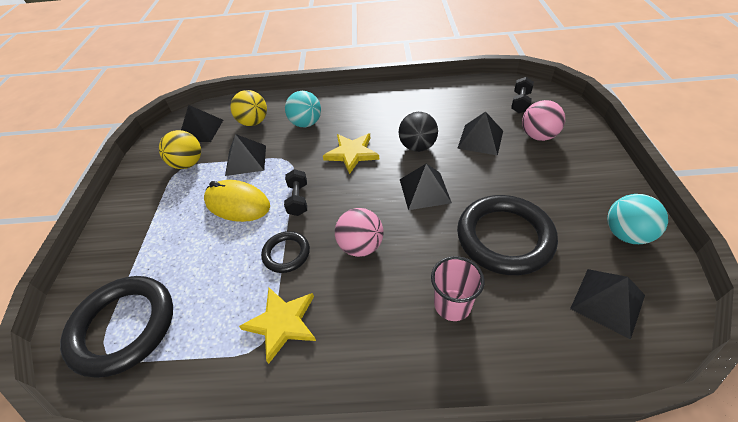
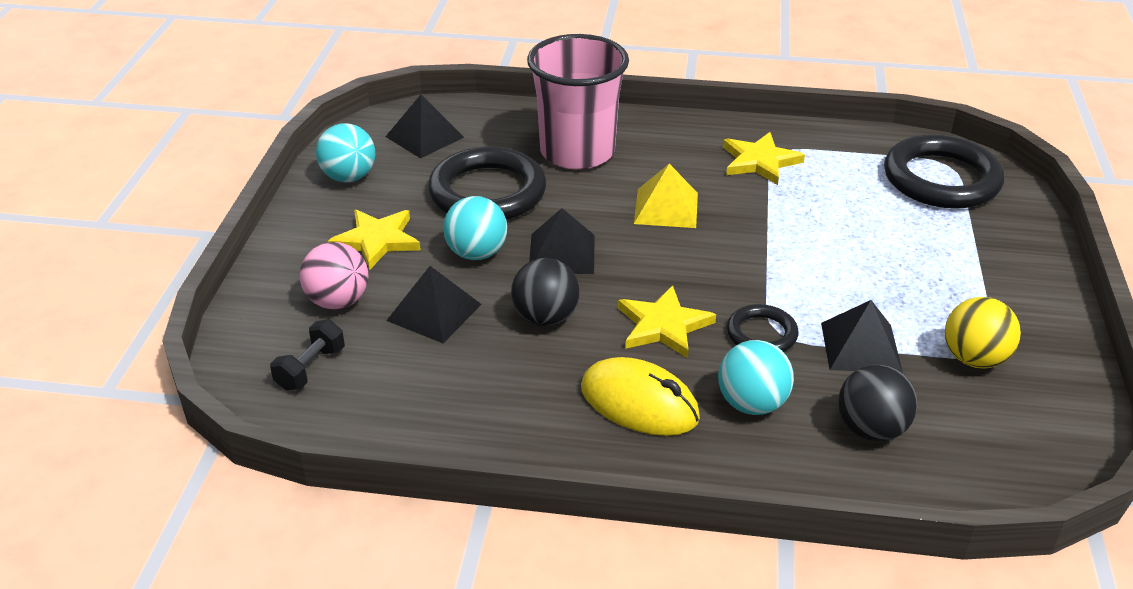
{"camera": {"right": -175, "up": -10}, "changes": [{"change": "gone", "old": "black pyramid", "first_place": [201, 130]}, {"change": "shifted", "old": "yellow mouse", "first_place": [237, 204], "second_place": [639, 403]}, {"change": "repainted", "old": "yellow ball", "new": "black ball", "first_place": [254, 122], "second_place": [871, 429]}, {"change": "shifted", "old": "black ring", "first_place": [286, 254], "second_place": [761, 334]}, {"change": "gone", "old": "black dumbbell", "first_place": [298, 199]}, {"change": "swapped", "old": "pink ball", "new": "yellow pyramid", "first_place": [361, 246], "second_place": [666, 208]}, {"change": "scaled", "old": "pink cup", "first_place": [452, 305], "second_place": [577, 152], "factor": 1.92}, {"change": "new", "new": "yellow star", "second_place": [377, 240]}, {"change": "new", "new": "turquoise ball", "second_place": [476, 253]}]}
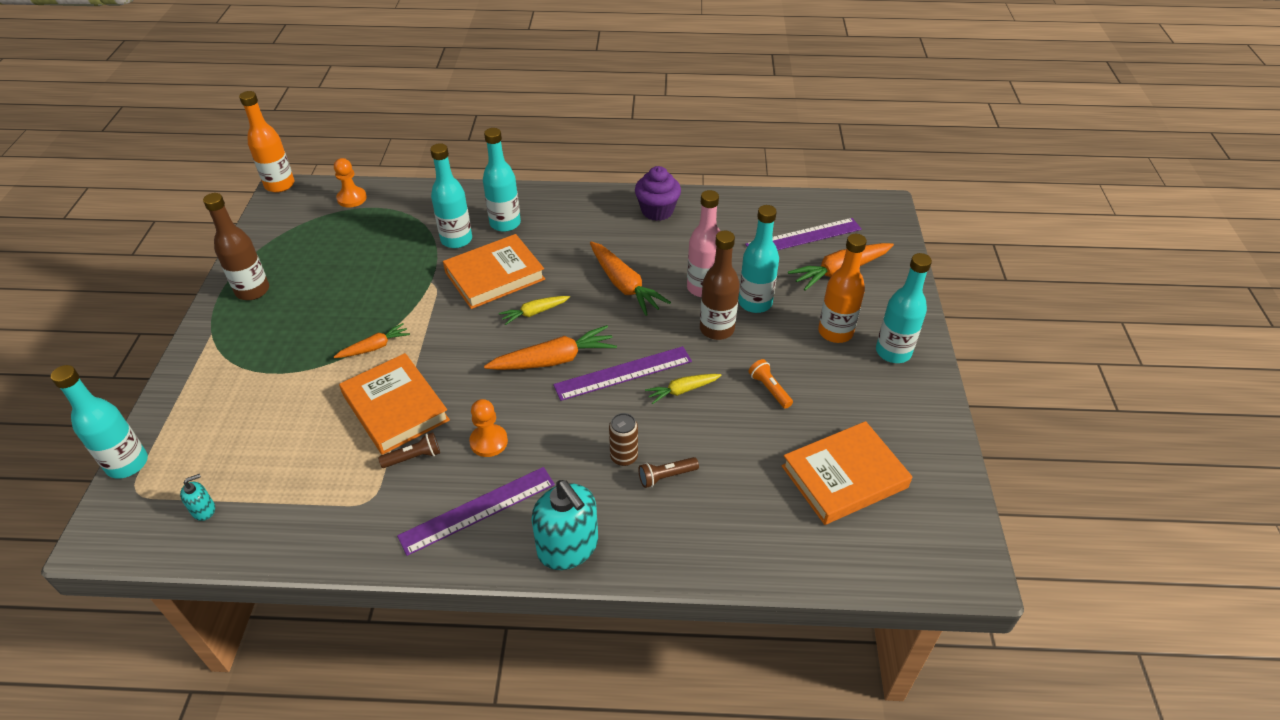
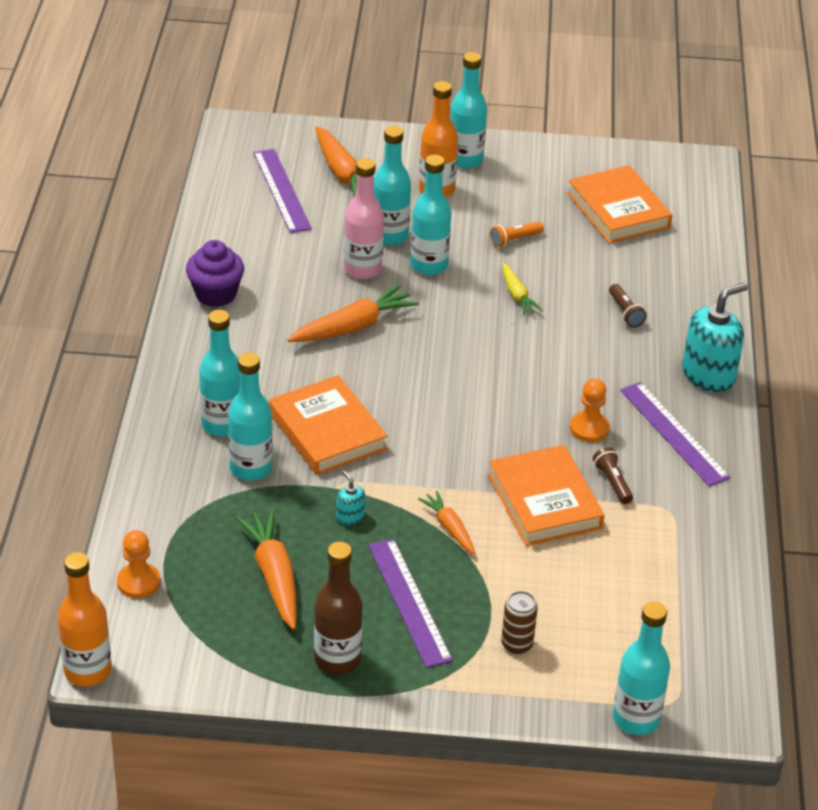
{"camera": {"right": -90, "up": -5}, "changes": [{"change": "shifted", "old": "turquoise soap dispenser", "first_place": [204, 510], "second_place": [350, 517]}, {"change": "rotated", "old": "orange book", "first_place": [396, 407], "second_place": [544, 501], "degrees": -75}, {"change": "shifted", "old": "orange carrot", "first_place": [553, 360], "second_place": [274, 576]}, {"change": "gone", "old": "yellow carrot", "first_place": [534, 313]}, {"change": "shifted", "old": "purple ruler", "first_place": [623, 373], "second_place": [409, 602]}, {"change": "shifted", "old": "brown can", "first_place": [624, 457], "second_place": [517, 644]}, {"change": "repainted", "old": "brown bottle", "new": "turquoise bottle", "first_place": [717, 329], "second_place": [429, 265]}]}
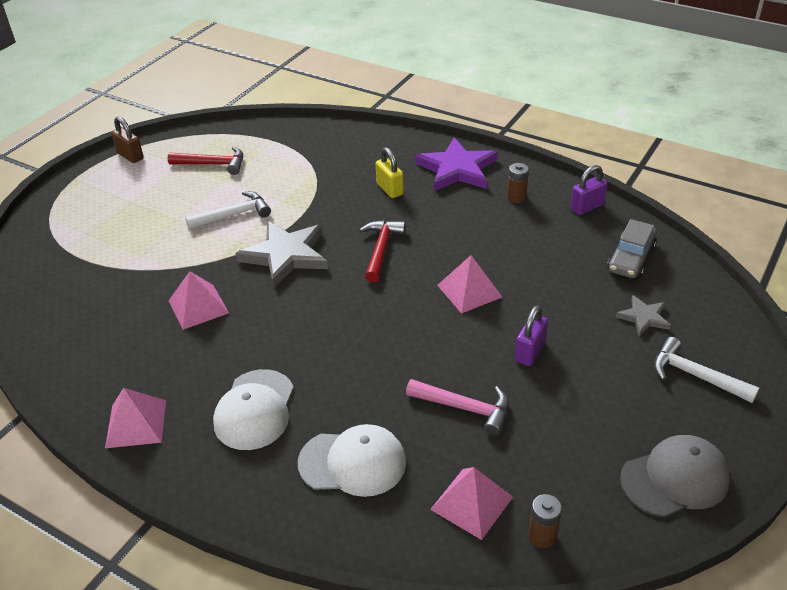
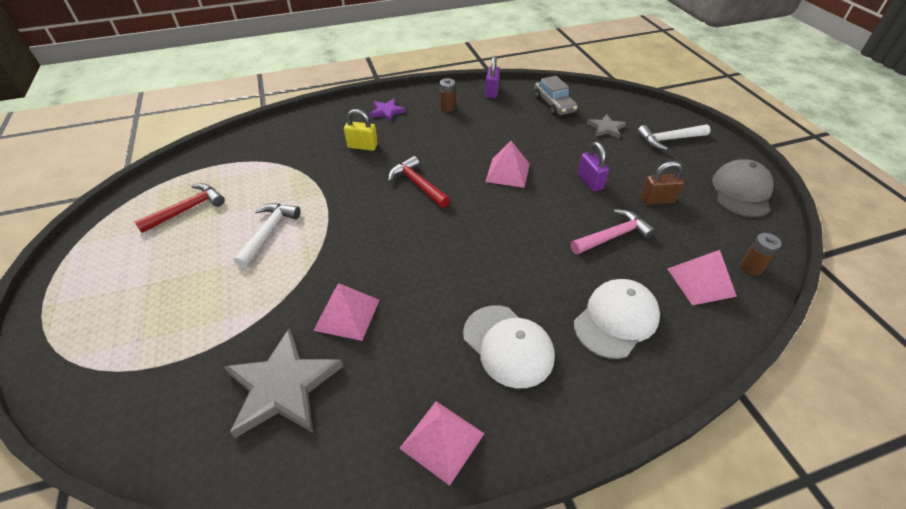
{"camera": {"right": -50, "up": 5}, "changes": [{"change": "shifted", "old": "brown padlock", "first_place": [130, 156], "second_place": [657, 200]}, {"change": "shifted", "old": "grey star", "first_place": [286, 255], "second_place": [283, 386]}, {"change": "scaled", "old": "purple star", "first_place": [457, 169], "second_place": [387, 111], "factor": 0.52}]}
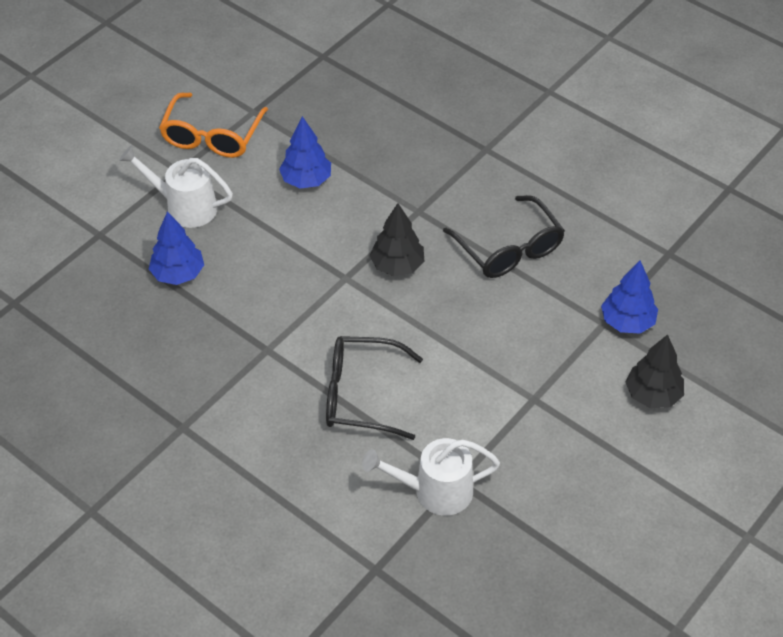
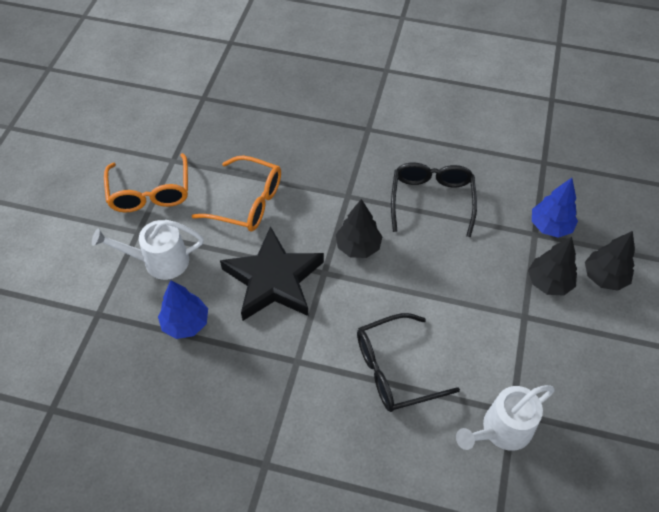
{"camera": {"right": -25, "up": 5}, "changes": [{"change": "swapped", "old": "blue tree", "new": "orange glasses", "first_place": [306, 180], "second_place": [247, 202]}, {"change": "rotated", "old": "black glasses", "first_place": [508, 248], "second_place": [431, 201], "degrees": -120}, {"change": "new", "new": "black star", "second_place": [273, 280]}, {"change": "new", "new": "black tree", "second_place": [549, 282]}]}
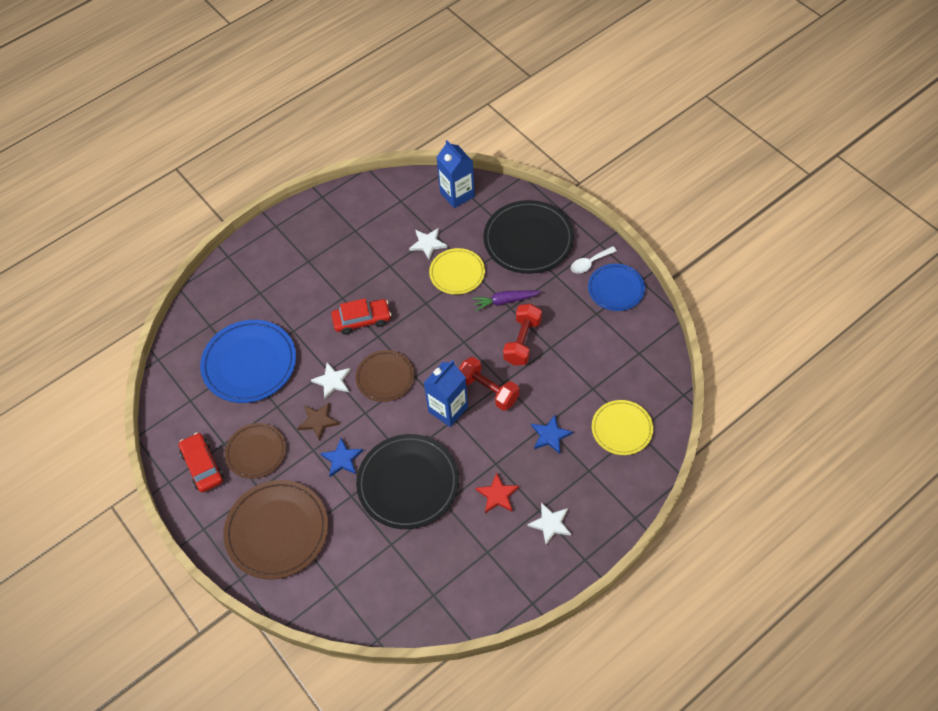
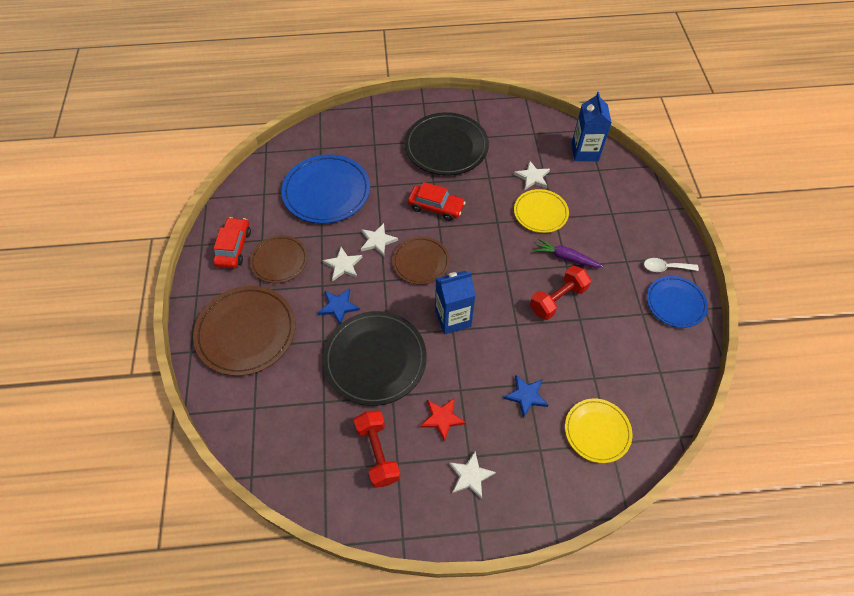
{"camera": {"right": 30, "up": 0}, "changes": [{"change": "repainted", "old": "brown star", "new": "white star", "first_place": [318, 421], "second_place": [343, 265]}, {"change": "shifted", "old": "red dumbbell", "first_place": [488, 390], "second_place": [378, 453]}, {"change": "shifted", "old": "black plate", "first_place": [528, 240], "second_place": [446, 147]}]}
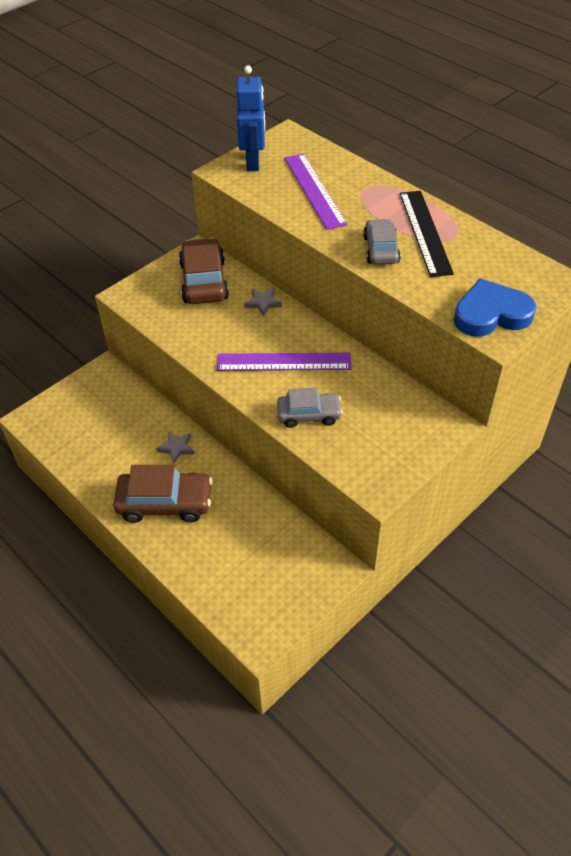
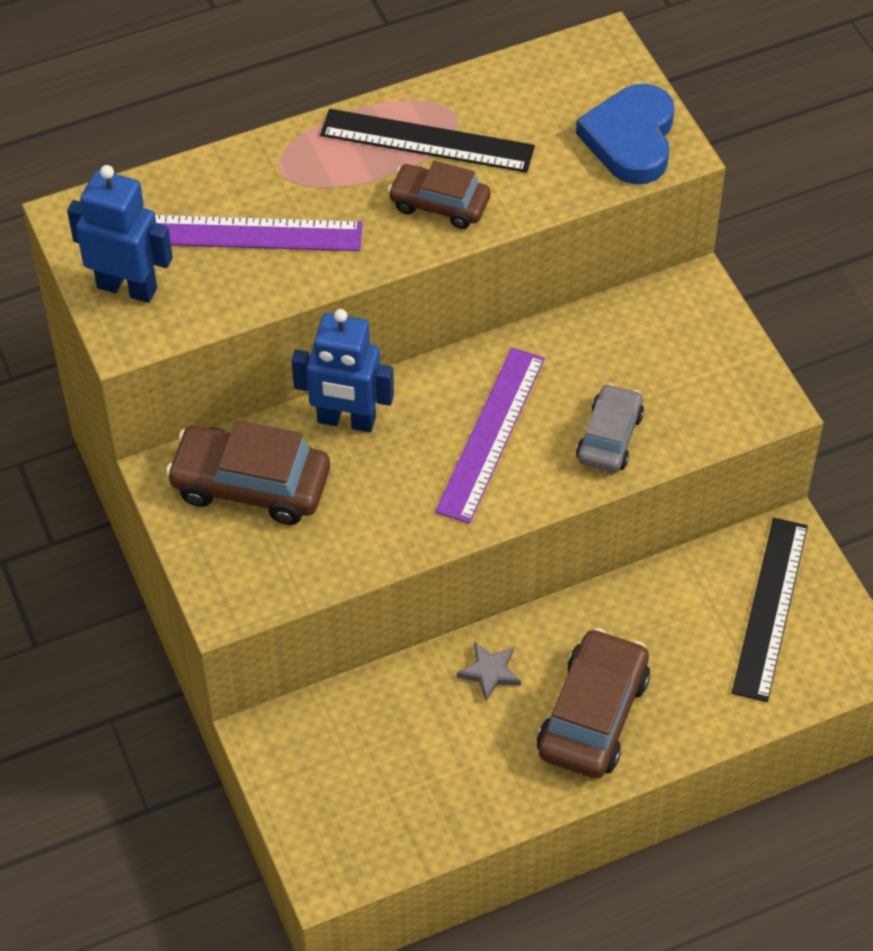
{"camera": {"right": -70, "up": 5}, "changes": [{"change": "swapped", "old": "grey star", "new": "blue robot", "first_place": [263, 303], "second_place": [346, 420]}, {"change": "repainted", "old": "grey car", "new": "brown car", "first_place": [381, 249], "second_place": [439, 204]}, {"change": "new", "new": "black ruler", "second_place": [770, 608]}]}
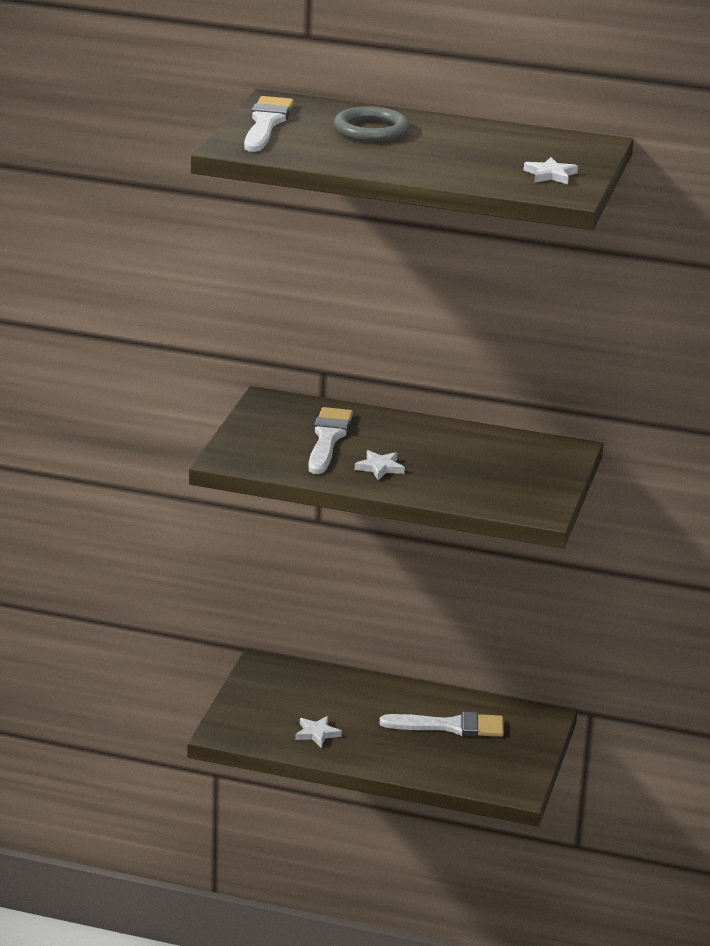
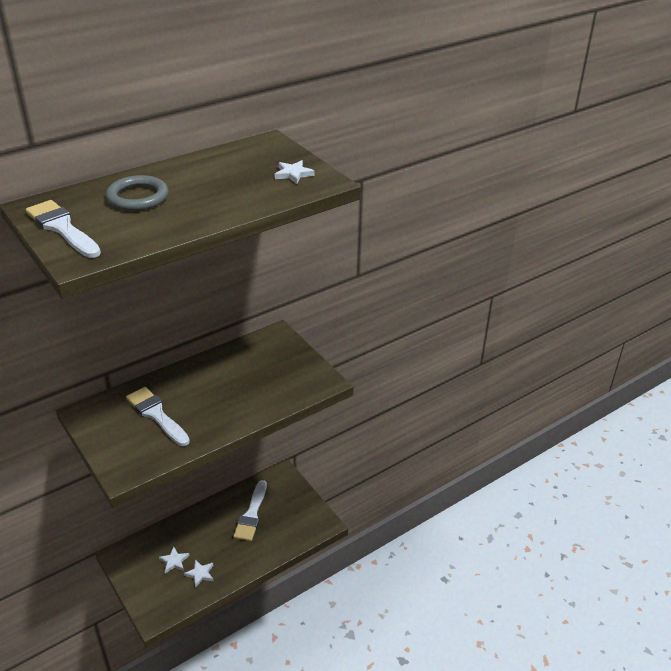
{"camera": {"right": -50, "up": 10}, "changes": [{"change": "shifted", "old": "white star", "first_place": [380, 468], "second_place": [174, 561]}, {"change": "rotated", "old": "white brush", "first_place": [450, 726], "second_place": [251, 514], "degrees": 150}]}
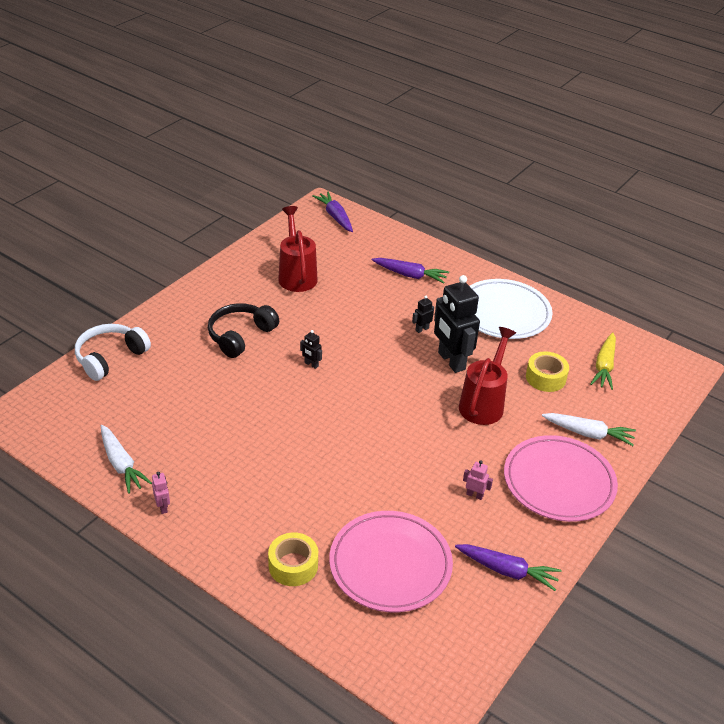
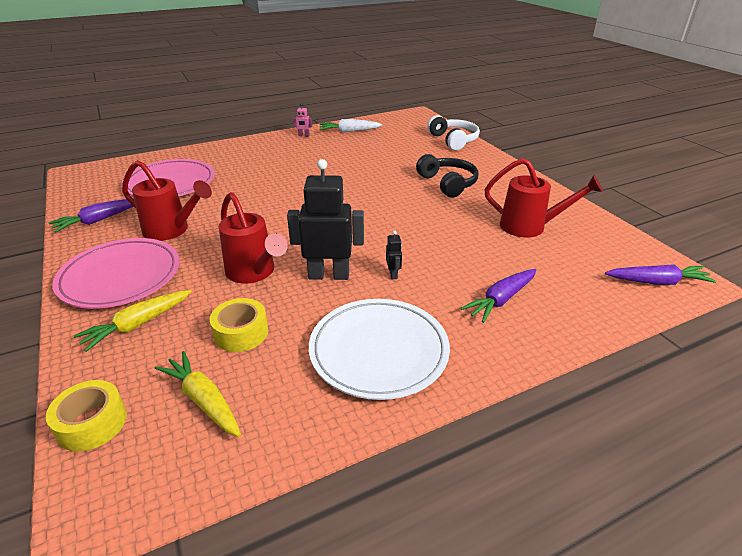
{"camera": {"right": 120, "up": -5}, "changes": [{"change": "shifted", "old": "yellow tape", "first_place": [293, 565], "second_place": [92, 423]}, {"change": "gone", "old": "black robot", "first_place": [311, 364]}, {"change": "swapped", "old": "pink robot", "new": "red watering can", "first_place": [474, 495], "second_place": [171, 230]}, {"change": "repainted", "old": "white carrot", "new": "yellow carrot", "first_place": [588, 434], "second_place": [137, 325]}]}
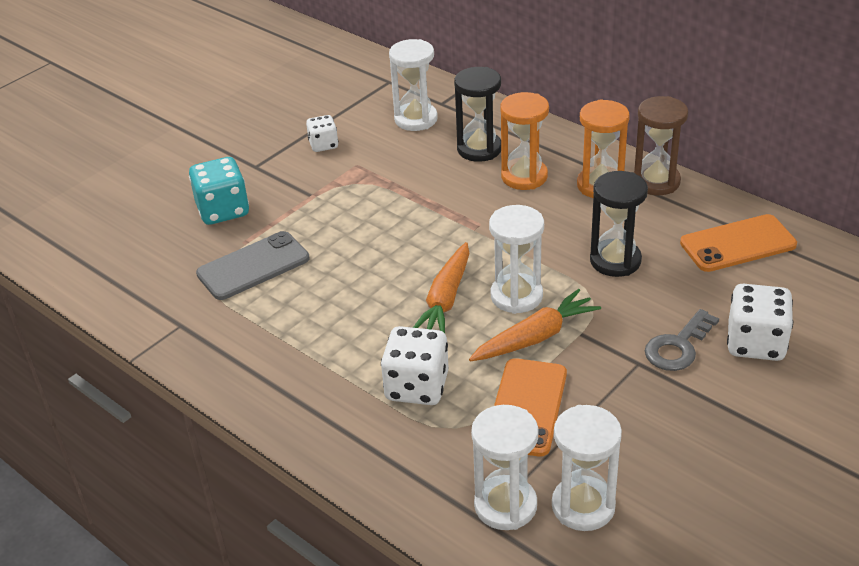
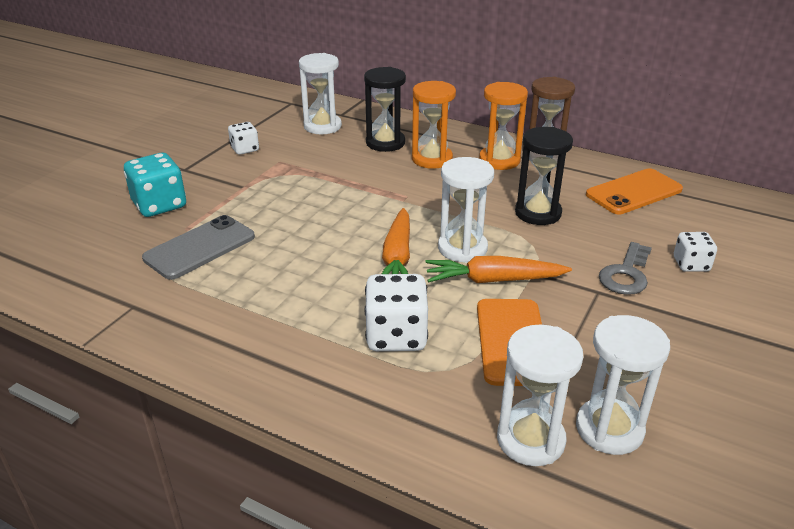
{"camera": {"right": -15, "up": -5}, "changes": [{"change": "rotated", "old": "orange carrot", "first_place": [535, 337], "second_place": [494, 280], "degrees": -135}, {"change": "scaled", "old": "white dice", "first_place": [755, 343], "second_place": [691, 264], "factor": 0.6}]}
